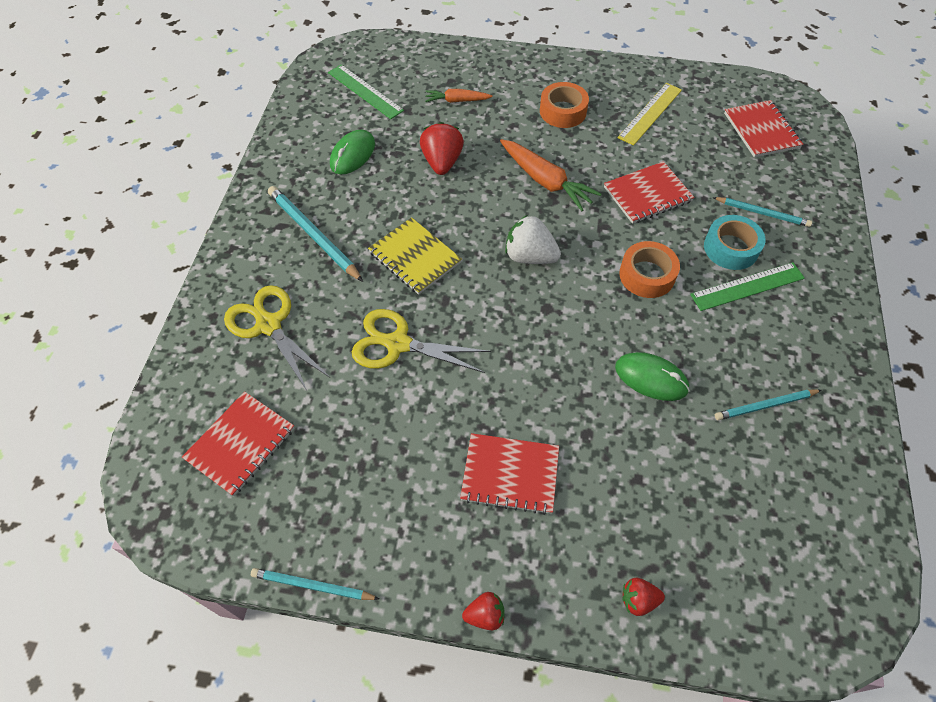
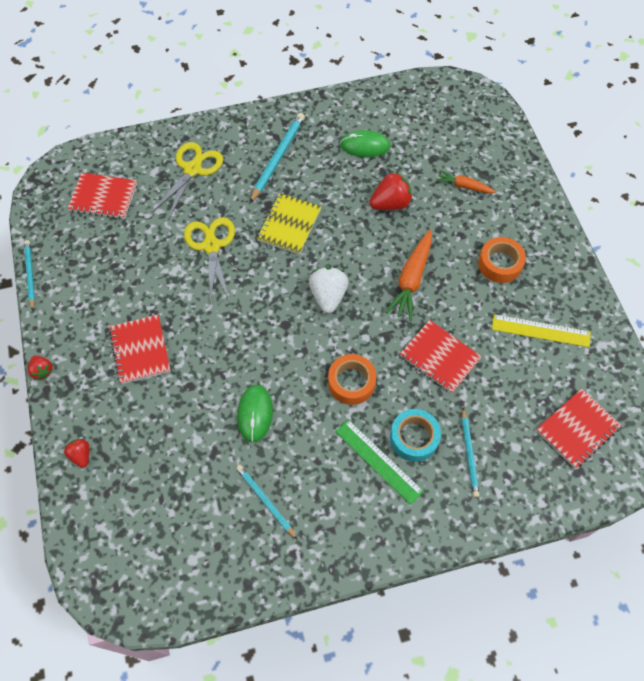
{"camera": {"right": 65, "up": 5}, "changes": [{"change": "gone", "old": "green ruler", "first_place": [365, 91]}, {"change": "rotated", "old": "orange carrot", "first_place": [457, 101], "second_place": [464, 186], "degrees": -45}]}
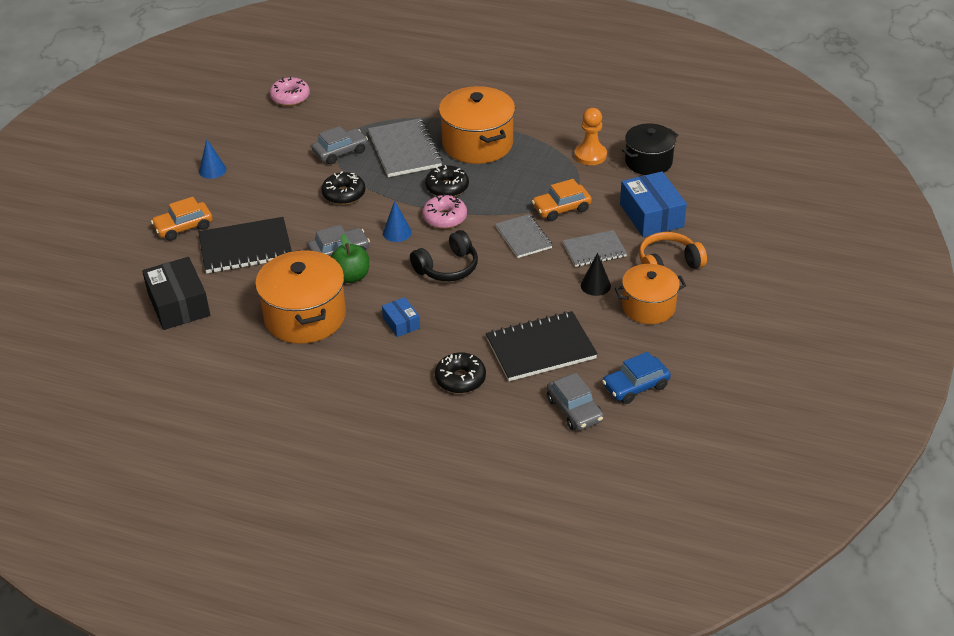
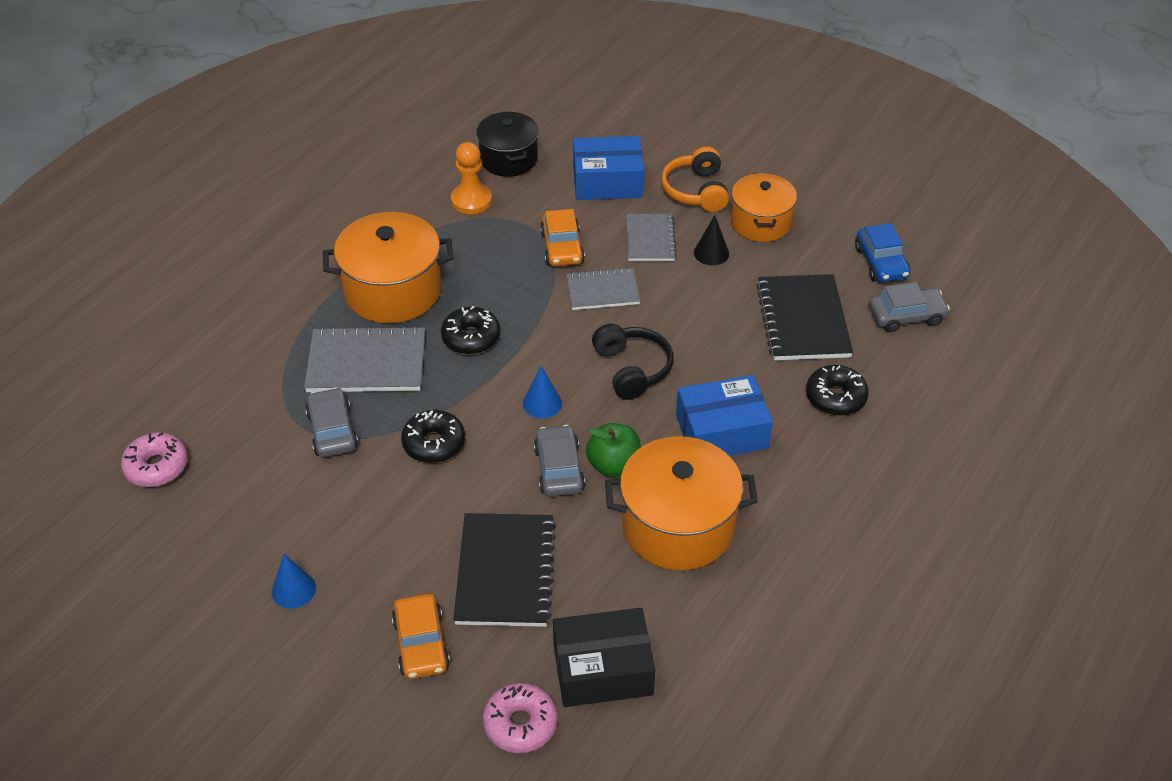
{"camera": {"right": -75, "up": 5}, "changes": [{"change": "scaled", "old": "blue box", "first_place": [401, 323], "second_place": [721, 431], "factor": 1.89}, {"change": "shifted", "old": "pink donut", "first_place": [444, 218], "second_place": [520, 724]}]}
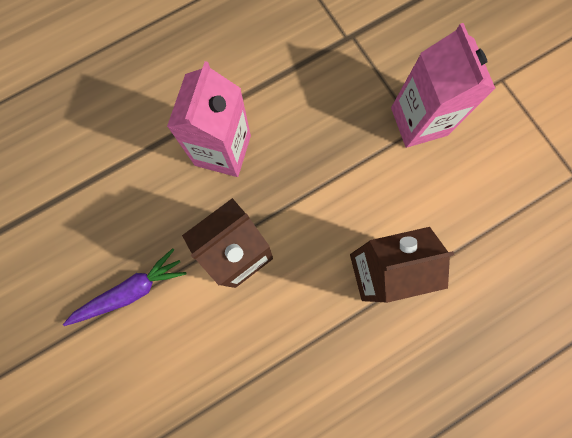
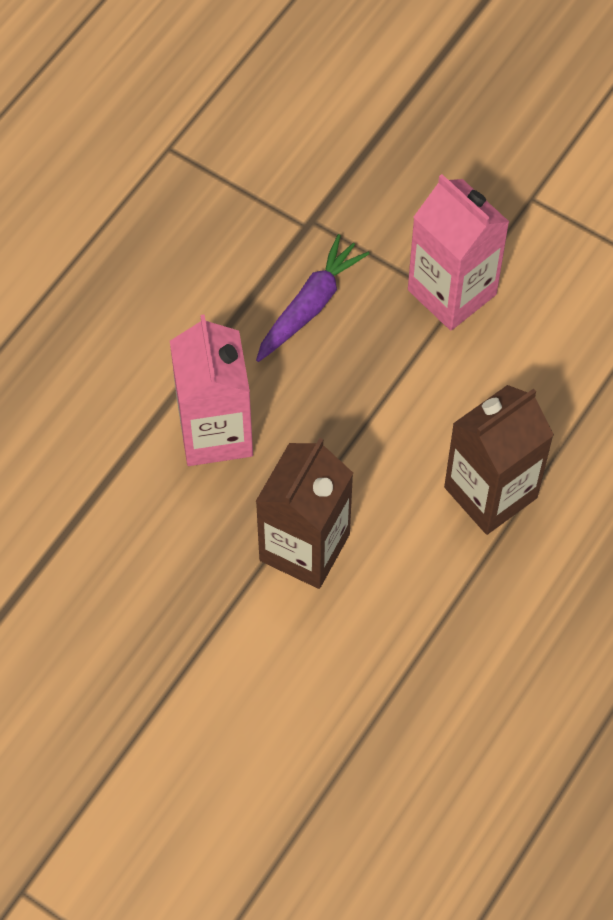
{"camera": {"right": -25, "up": -15}, "changes": [{"change": "shifted", "old": "purple carrot", "first_place": [131, 291], "second_place": [310, 305]}]}
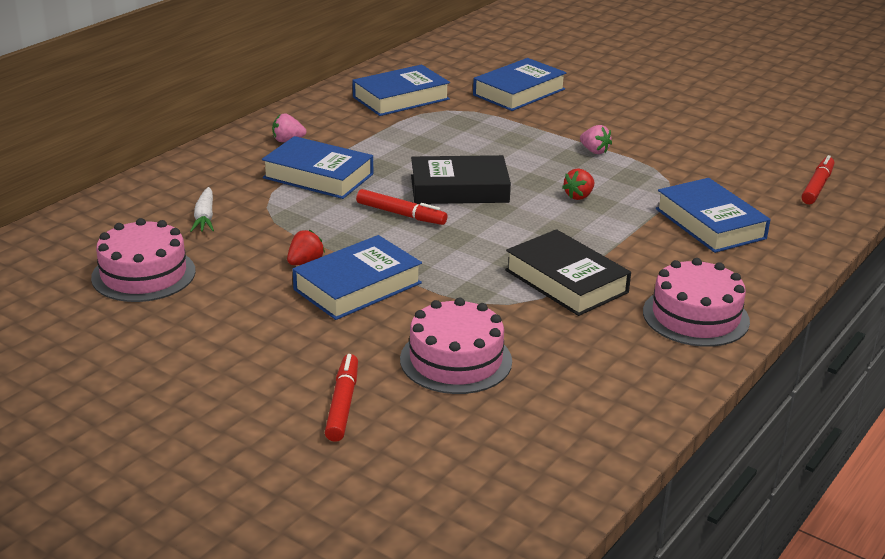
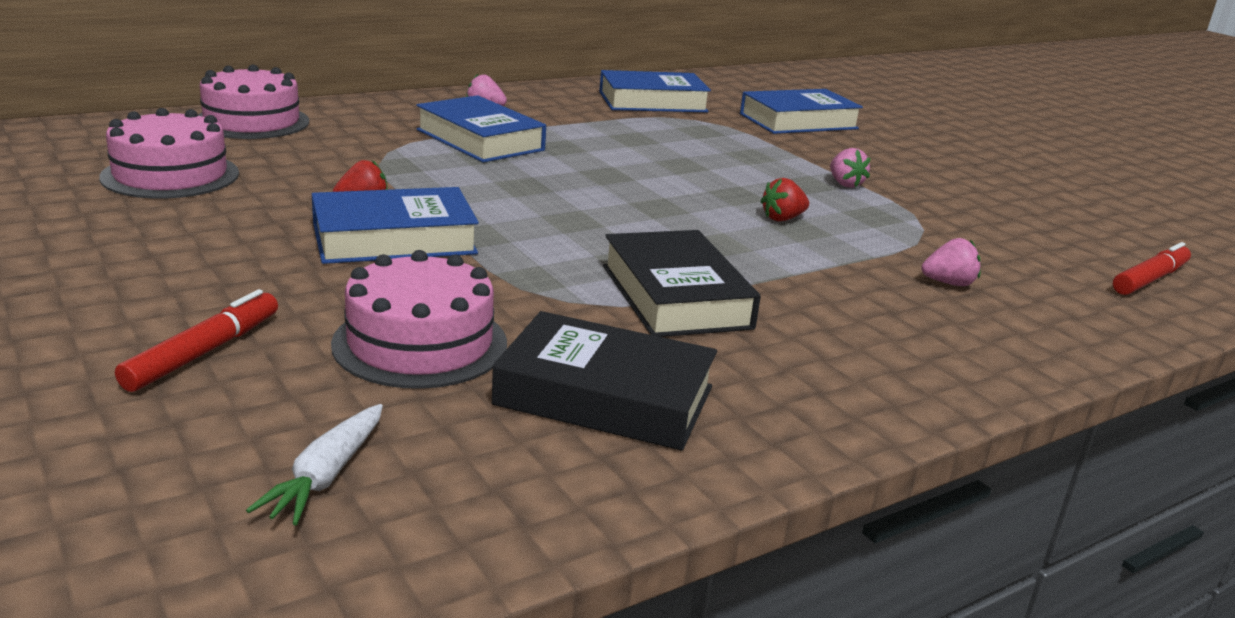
{"camera": {"right": 20, "up": -5}, "changes": [{"change": "shifted", "old": "white carrot", "first_place": [205, 217], "second_place": [326, 476]}, {"change": "gone", "old": "red marker", "first_place": [400, 214]}, {"change": "shifted", "old": "black book", "first_place": [459, 189], "second_place": [604, 396]}, {"change": "shifted", "old": "pink cake", "first_place": [695, 316], "second_place": [252, 121]}, {"change": "swapped", "old": "blue book", "new": "pink strawberry", "first_place": [710, 223], "second_place": [948, 283]}]}
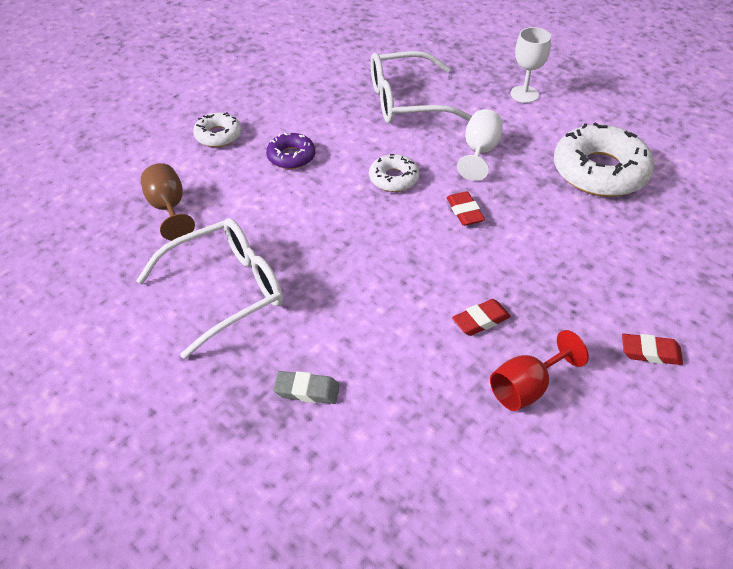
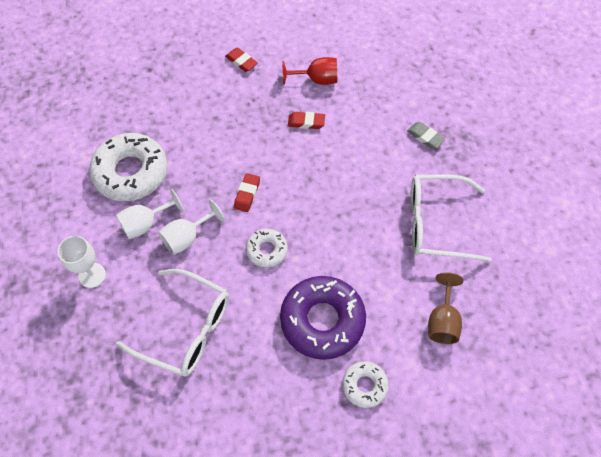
{"camera": {"right": -145, "up": 15}, "changes": [{"change": "scaled", "old": "purple donut", "first_place": [291, 156], "second_place": [322, 320], "factor": 1.94}, {"change": "new", "new": "white goblet", "second_place": [146, 224]}]}
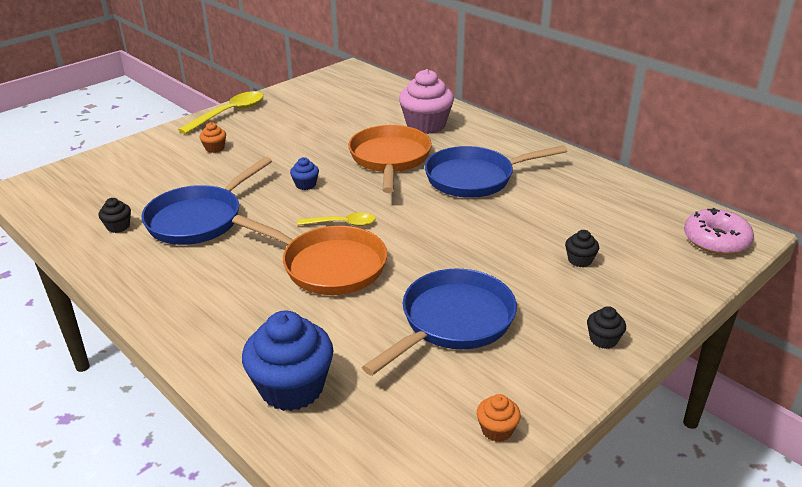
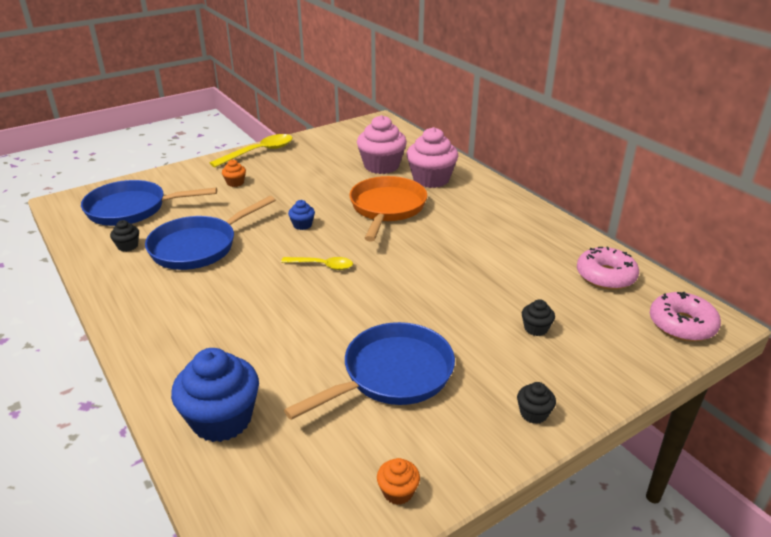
{"camera": {"right": 10, "up": 0}, "changes": [{"change": "gone", "old": "orange pan", "first_place": [328, 266]}, {"change": "shifted", "old": "blue pan", "first_place": [474, 178], "second_place": [132, 209]}, {"change": "new", "new": "pink cupcake", "second_place": [381, 166]}, {"change": "new", "new": "pink donut", "second_place": [605, 276]}]}
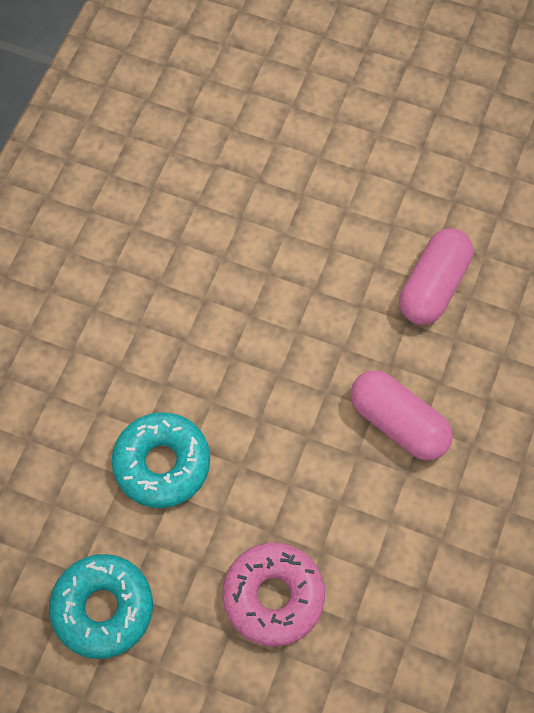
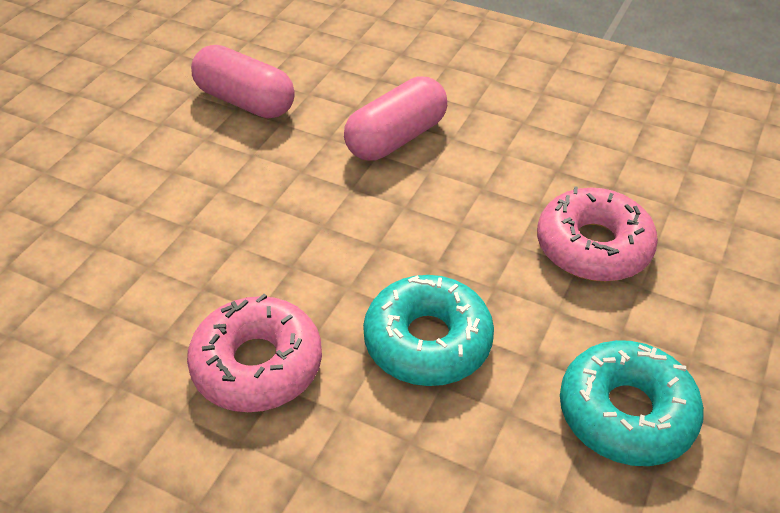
{"camera": {"right": -85, "up": -20}, "changes": [{"change": "new", "new": "pink donut", "second_place": [257, 365]}]}
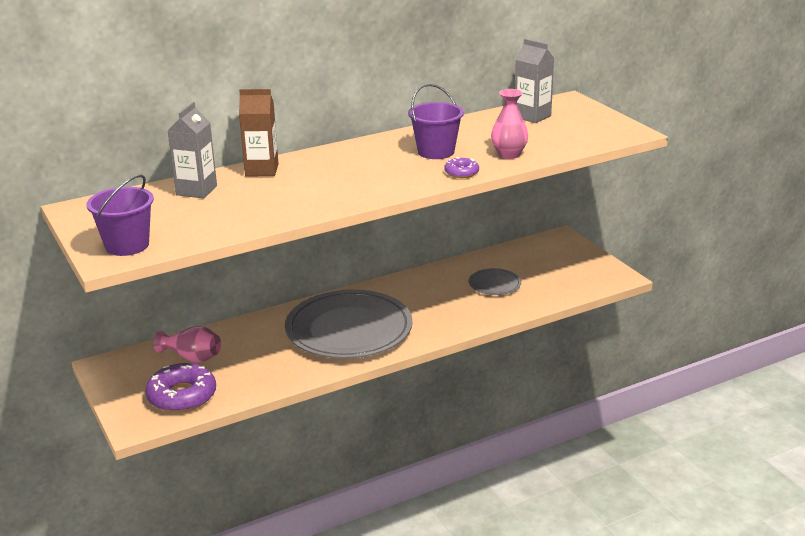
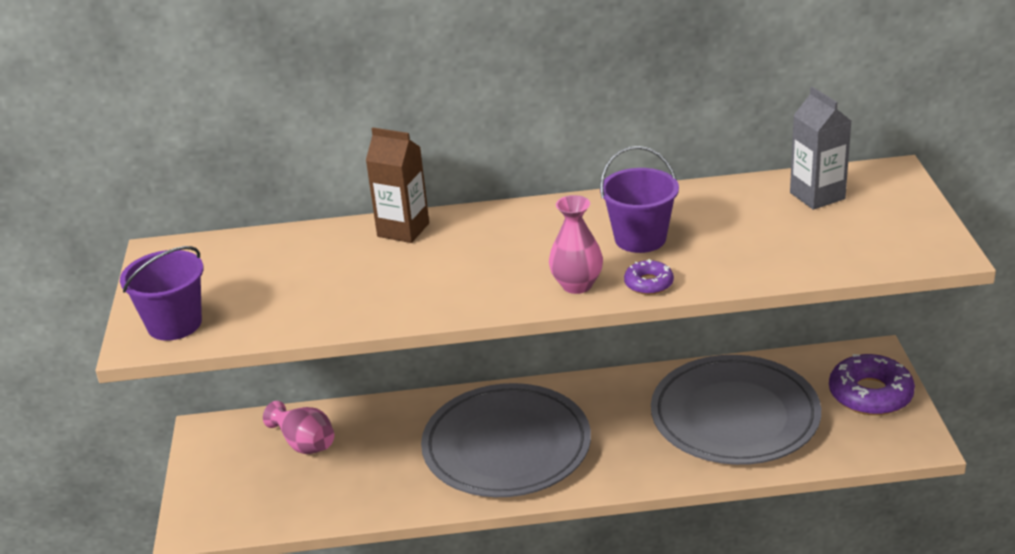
{"camera": {"right": 25, "up": 5}, "changes": [{"change": "shifted", "old": "purple donut", "first_place": [182, 396], "second_place": [870, 394]}, {"change": "gone", "old": "grey carton", "first_place": [196, 190]}, {"change": "scaled", "old": "grey plate", "first_place": [494, 284], "second_place": [735, 416], "factor": 2.26}, {"change": "shifted", "old": "pink vase", "first_place": [509, 154], "second_place": [577, 285]}]}
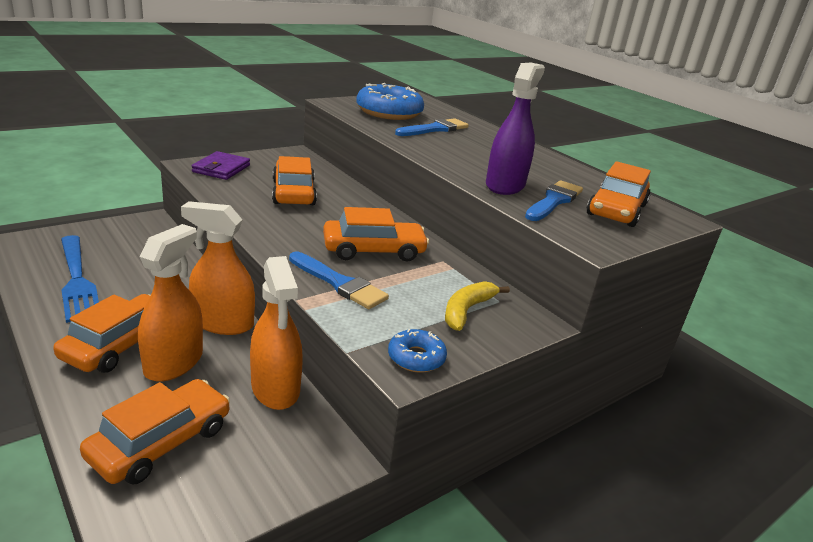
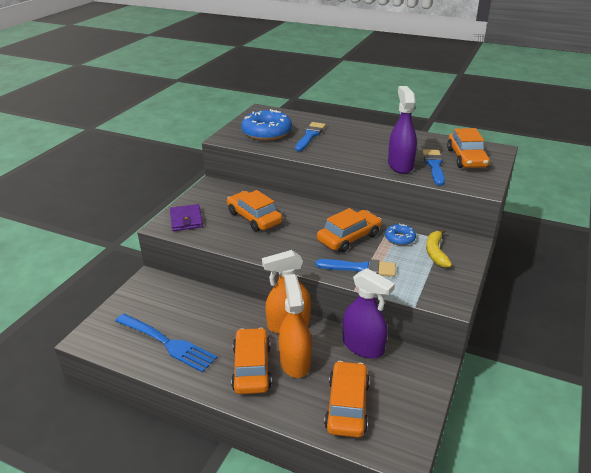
{"camera": {"right": -25, "up": 5}, "changes": [{"change": "repainted", "old": "orange spray bottle", "new": "purple spray bottle", "first_place": [275, 388], "second_place": [363, 346]}, {"change": "shifted", "old": "blue donut", "first_place": [416, 358], "second_place": [400, 238]}]}
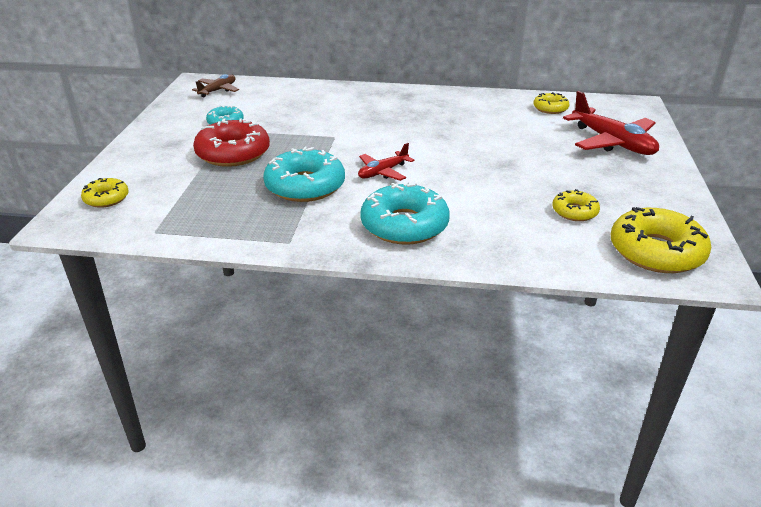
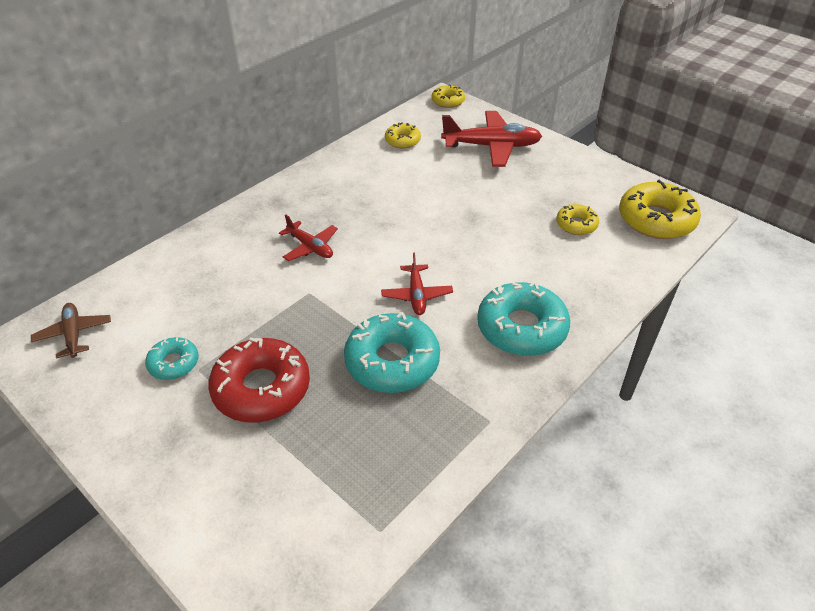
{"camera": {"right": -55, "up": 10}, "changes": [{"change": "shifted", "old": "yellow donut", "first_place": [106, 198], "second_place": [448, 101]}, {"change": "new", "new": "red plane", "second_place": [310, 247]}]}
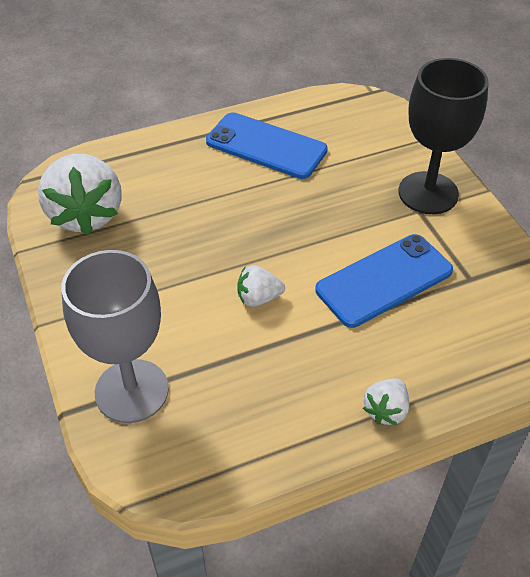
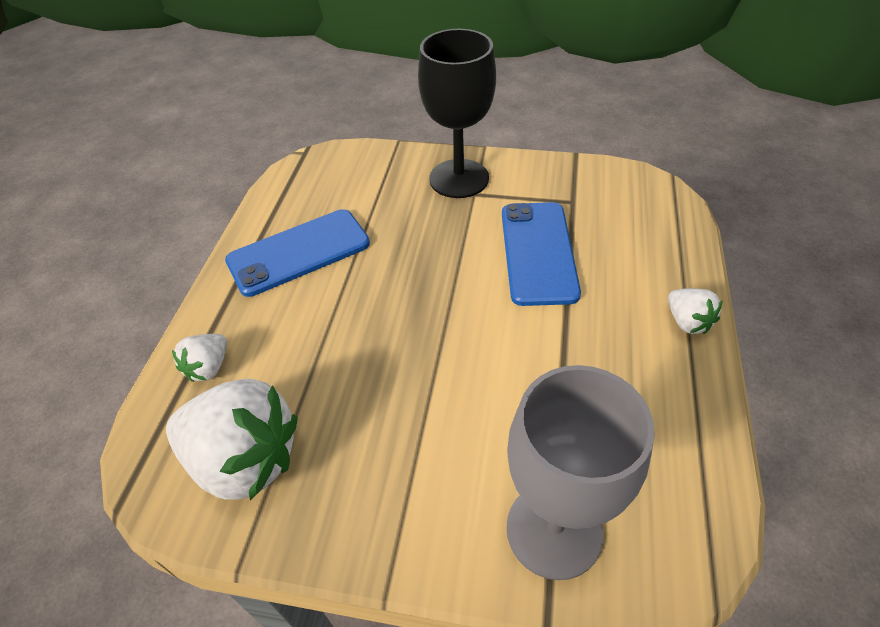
{"camera": {"right": -55, "up": 0}, "changes": [{"change": "shifted", "old": "white strawberry", "first_place": [258, 298], "second_place": [209, 367]}]}
